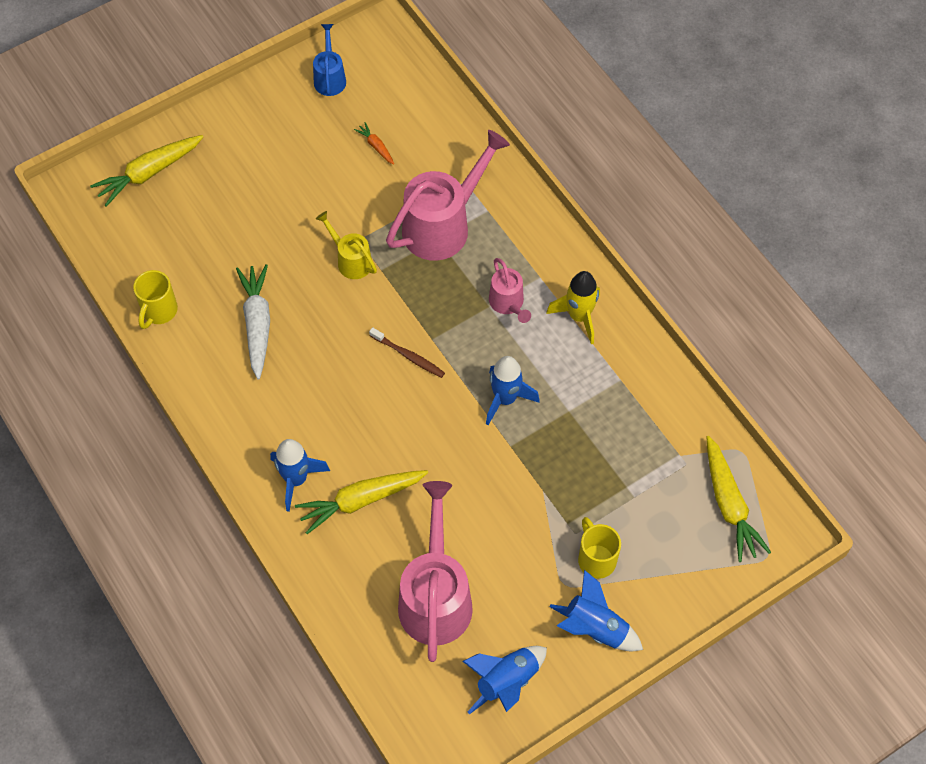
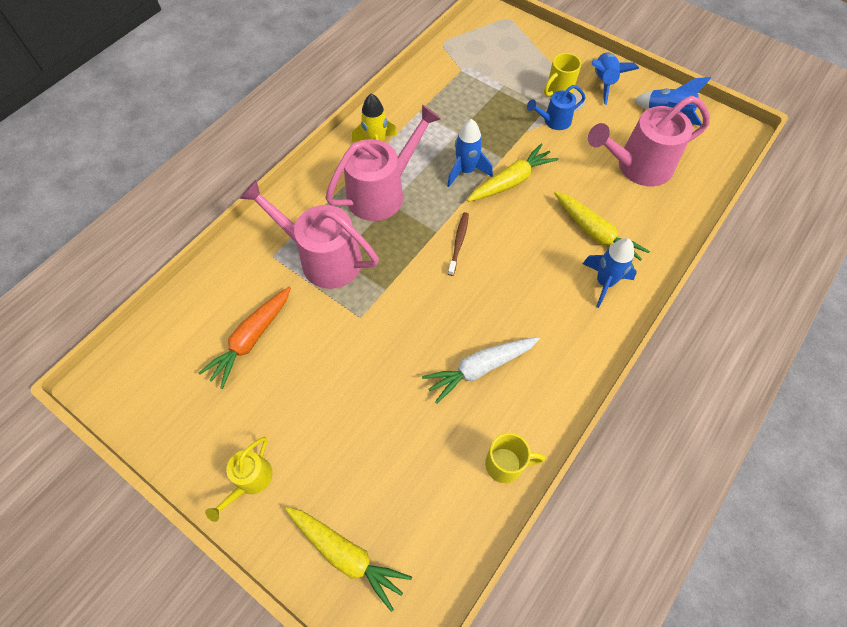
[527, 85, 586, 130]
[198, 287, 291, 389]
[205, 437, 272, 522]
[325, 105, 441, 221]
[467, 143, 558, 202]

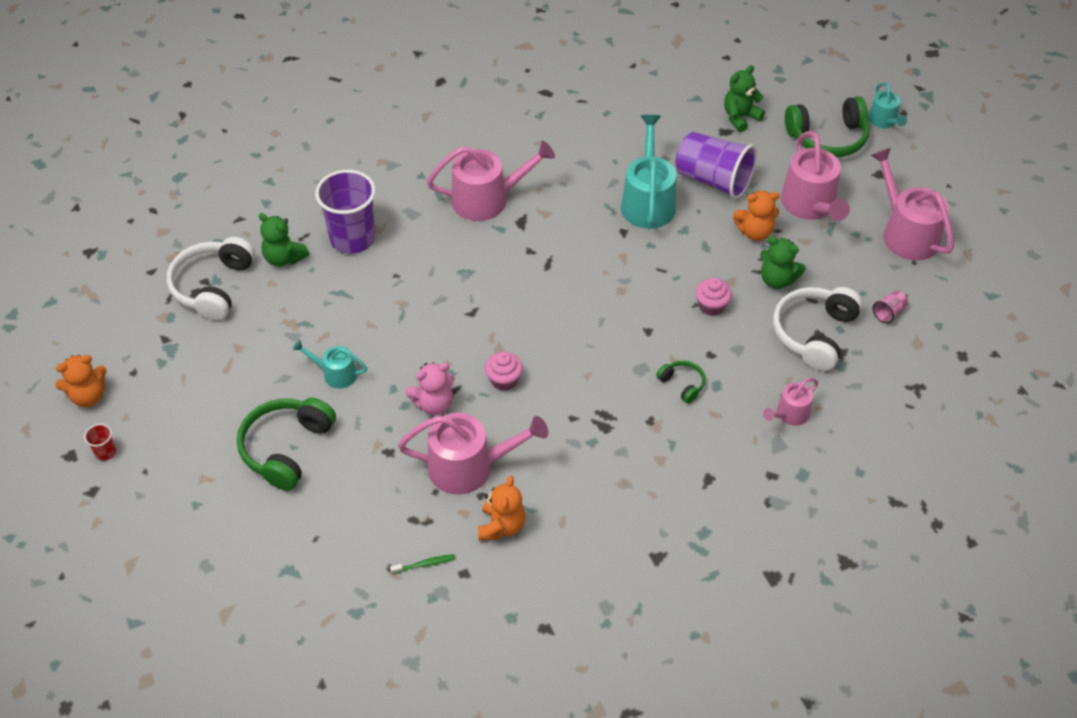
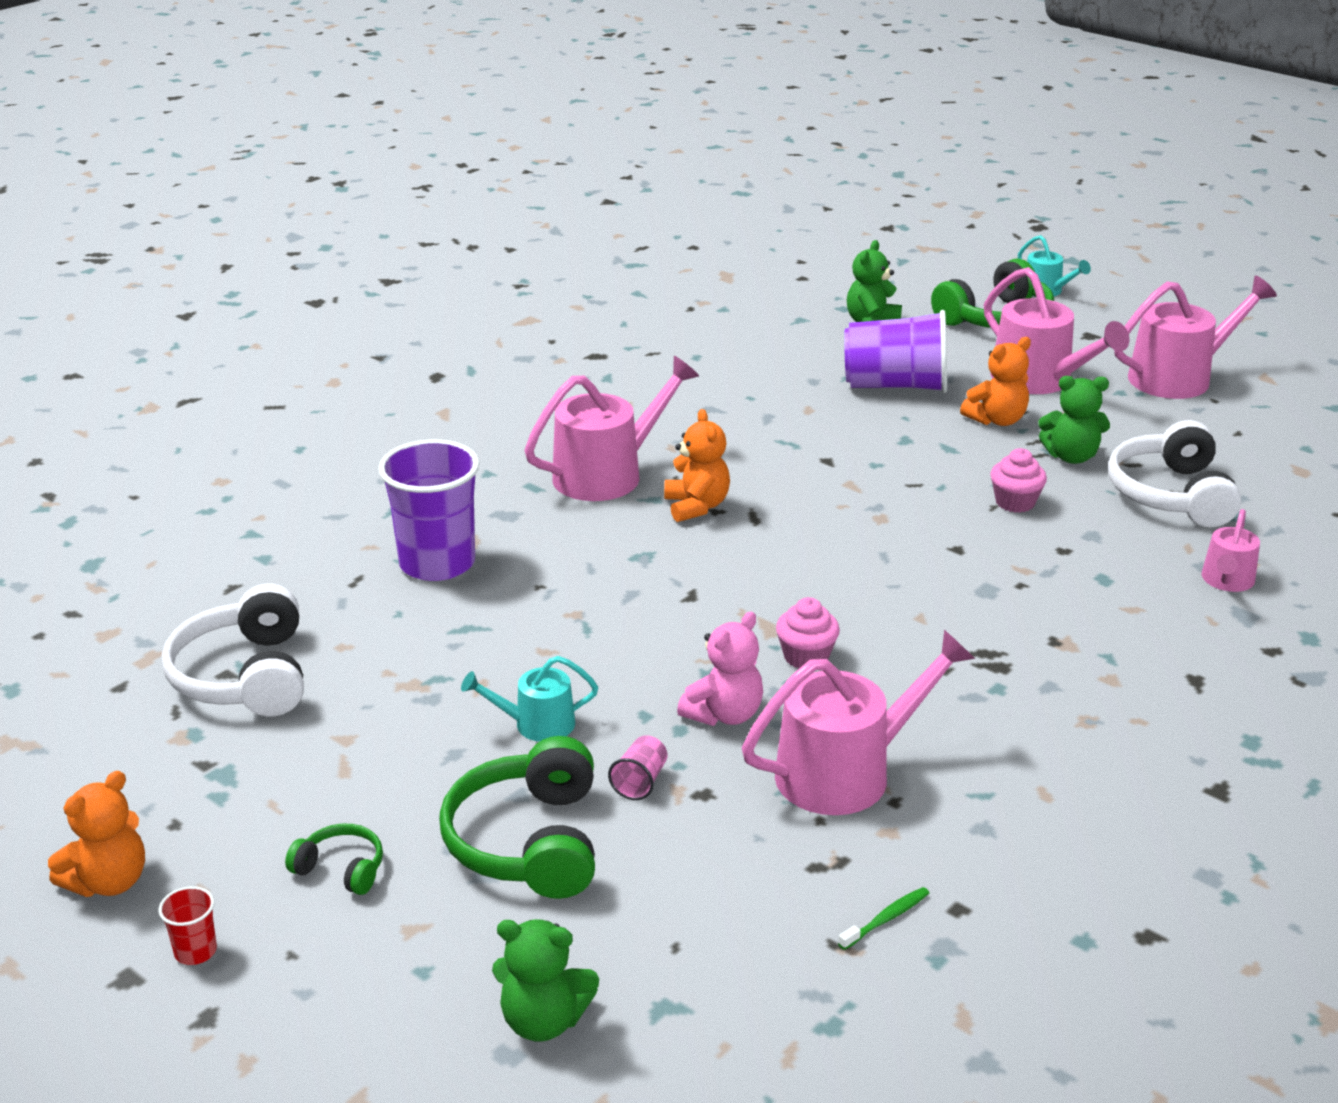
[621, 115, 676, 229] (first image)
[1114, 276, 1277, 399]
[492, 920, 599, 1042]
[608, 735, 668, 800]
[285, 824, 383, 895]
[664, 409, 730, 522]

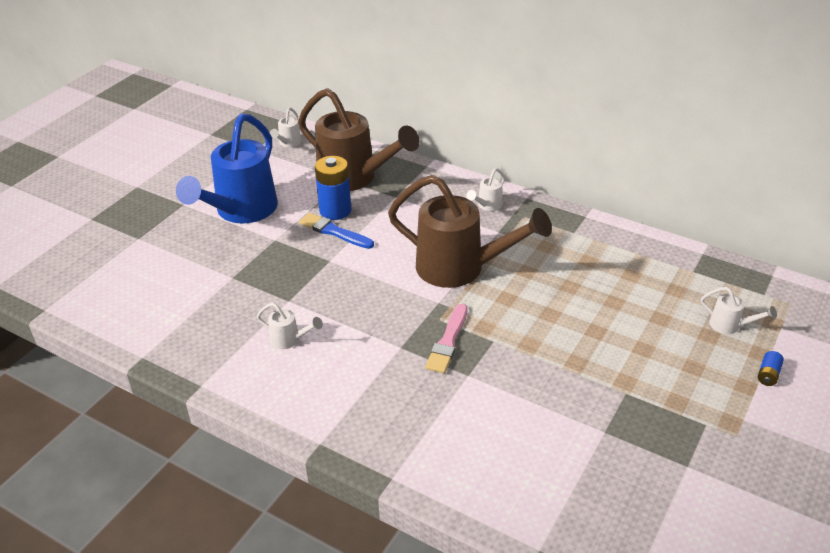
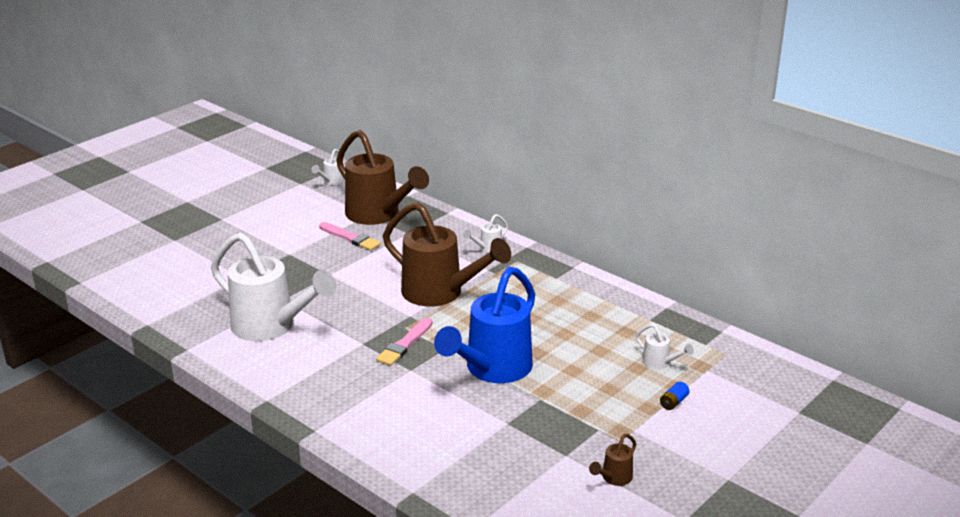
[434, 267, 535, 383]
[319, 222, 381, 251]
[299, 213, 374, 249] (first image)
[211, 232, 336, 341]
[589, 434, 636, 486]

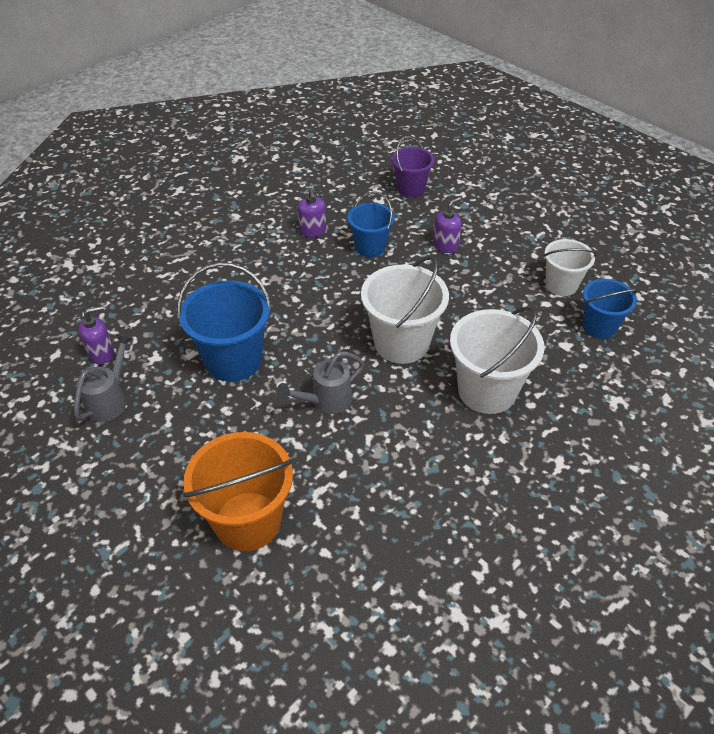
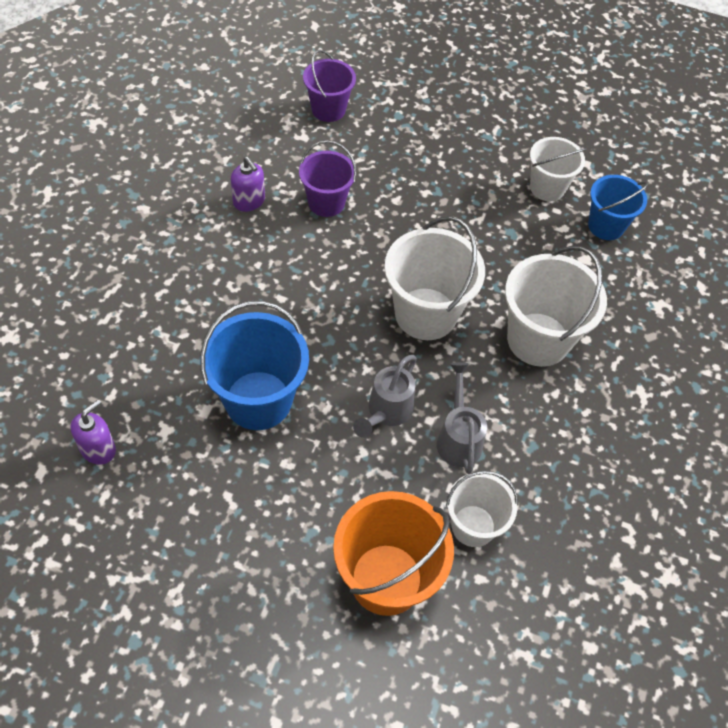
[299, 140, 356, 217]
[433, 197, 462, 253] (first image)
[437, 362, 487, 474]
[446, 471, 518, 547]

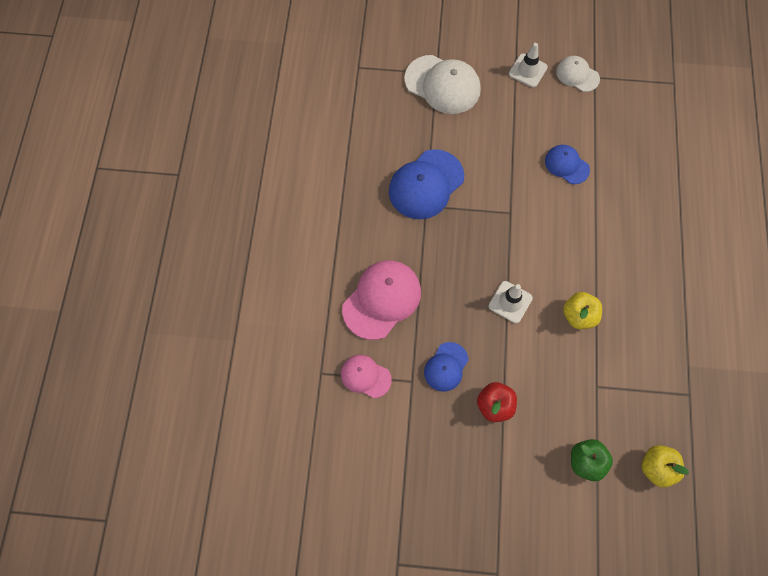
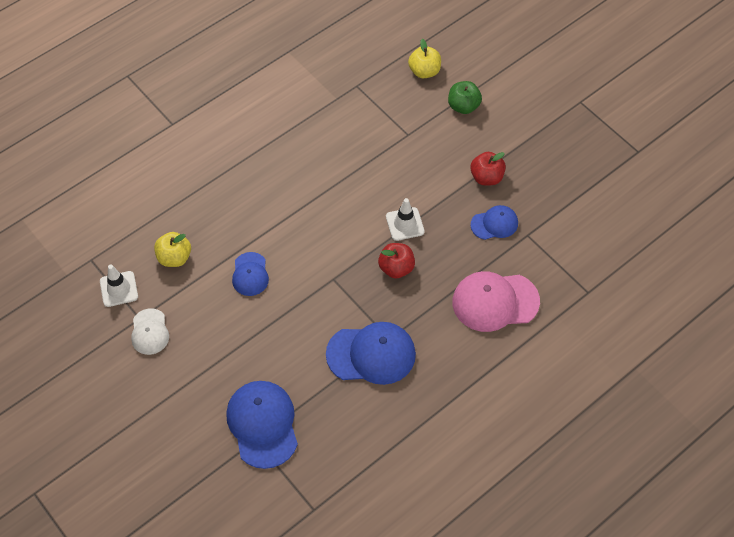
[100, 265, 138, 307]
[226, 381, 298, 469]
[154, 232, 191, 267]
[341, 355, 392, 398] (first image)
[378, 243, 415, 279]

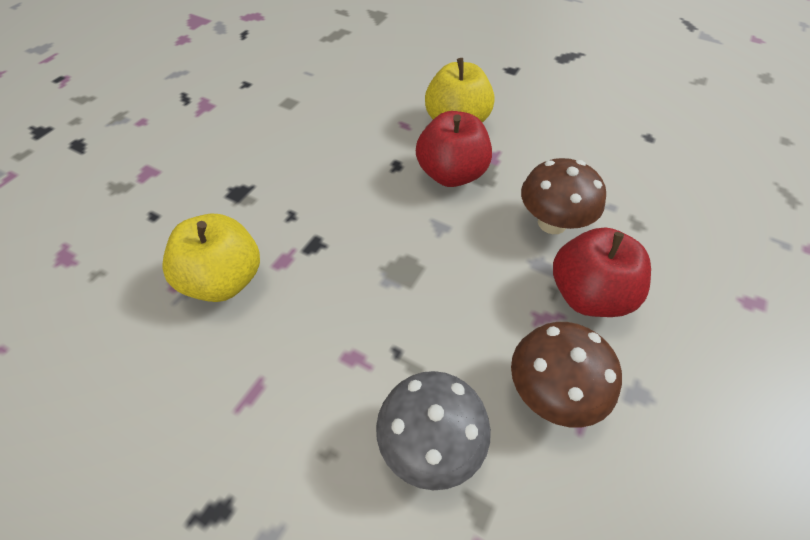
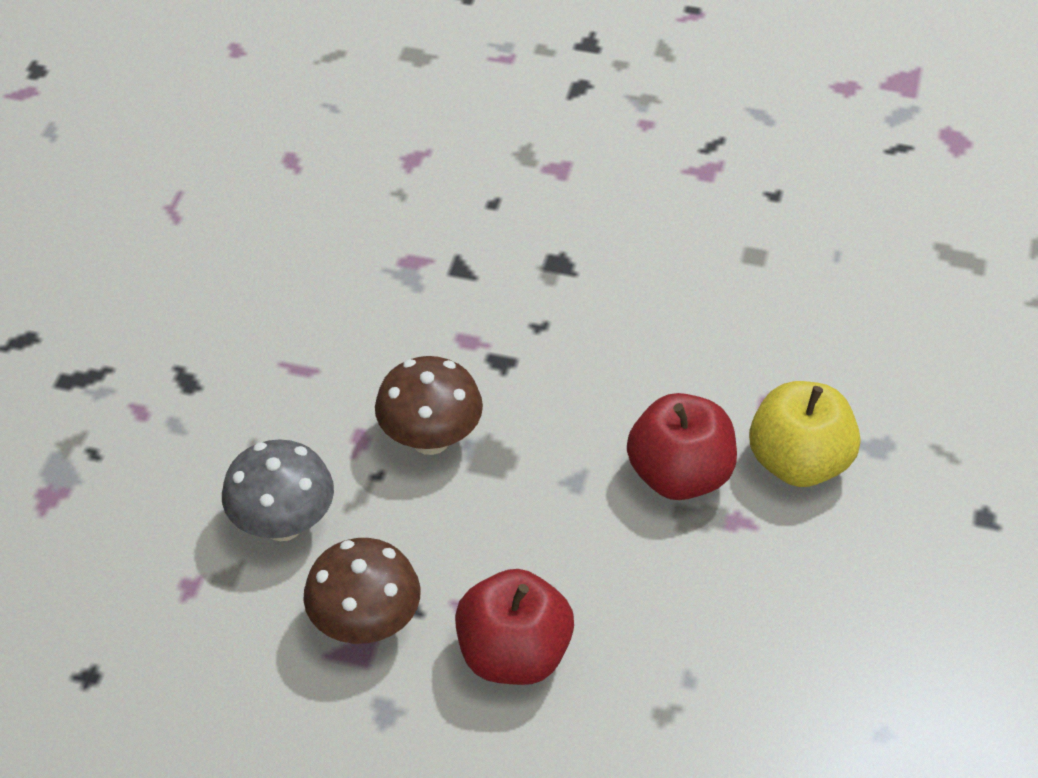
[375, 356, 483, 455]
[163, 213, 260, 302] (first image)

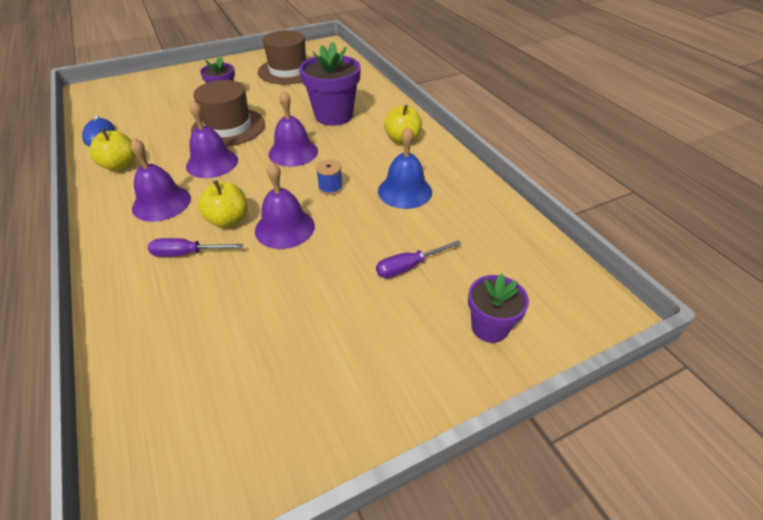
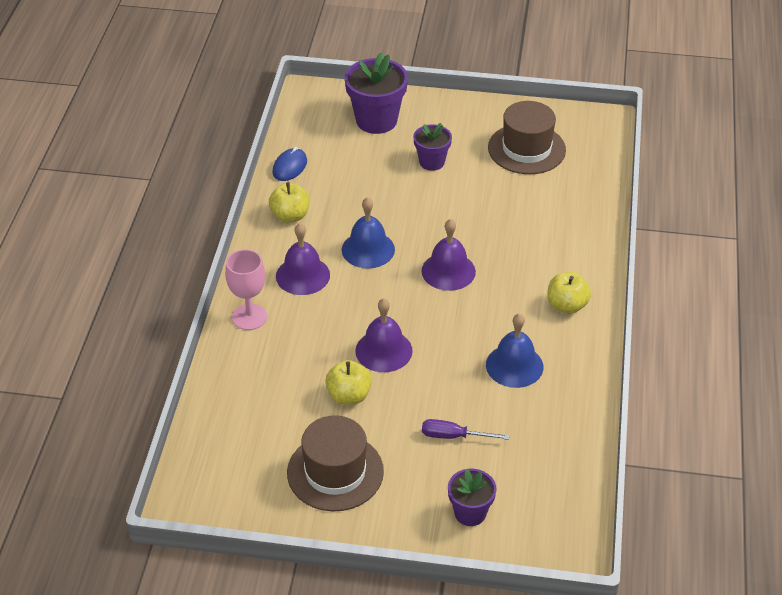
[344, 52, 408, 134]
[287, 415, 384, 512]
[342, 197, 395, 268]
[316, 159, 343, 195] (first image)
[325, 360, 372, 405]
[148, 238, 243, 257] (first image)
[225, 249, 267, 330]

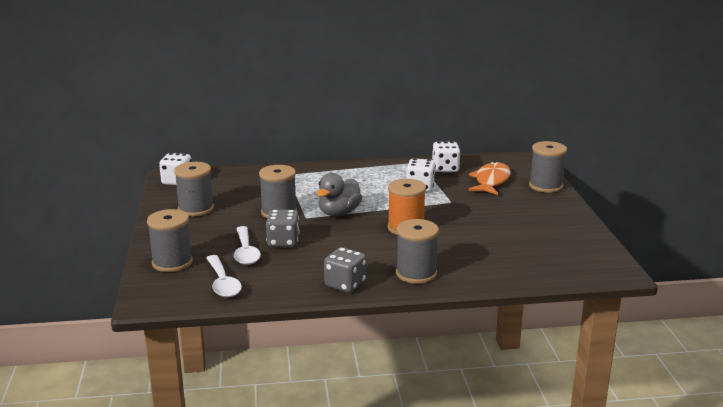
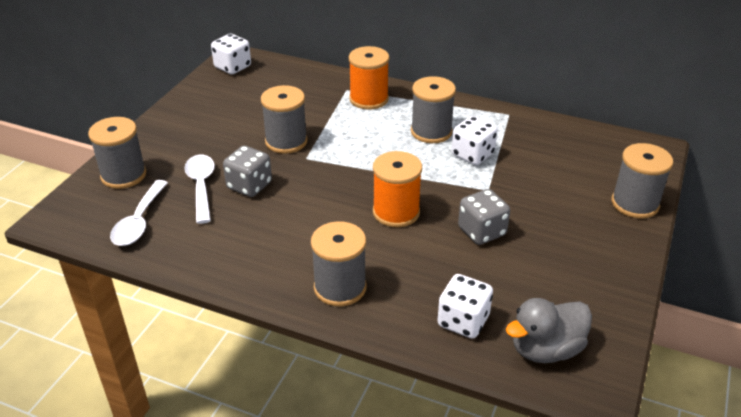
[437, 274, 493, 338]
[468, 161, 511, 195] (first image)
[411, 76, 456, 143]
[506, 298, 592, 363]
[184, 155, 215, 224]
[458, 189, 510, 245]
[349, 46, 389, 110]

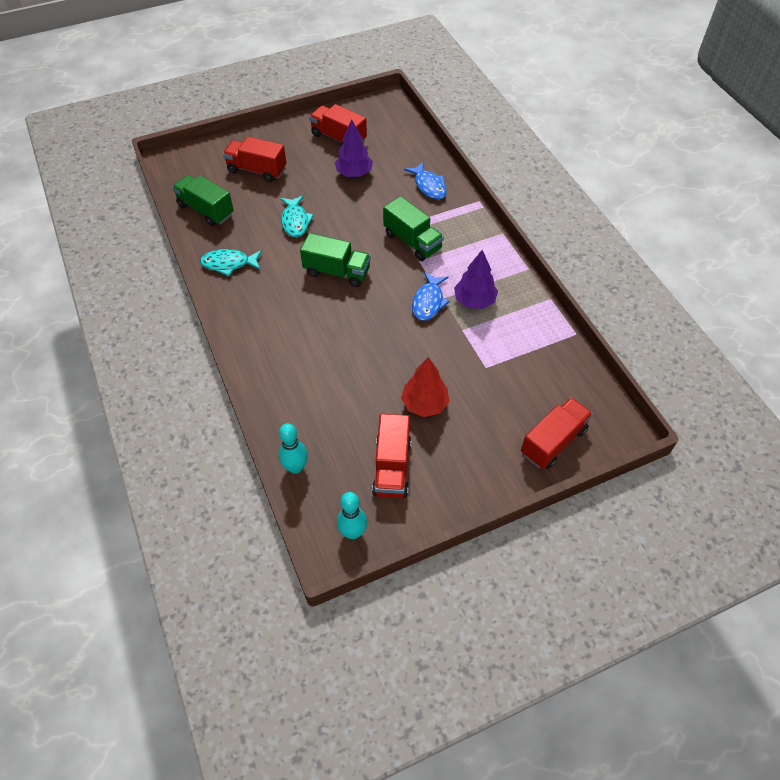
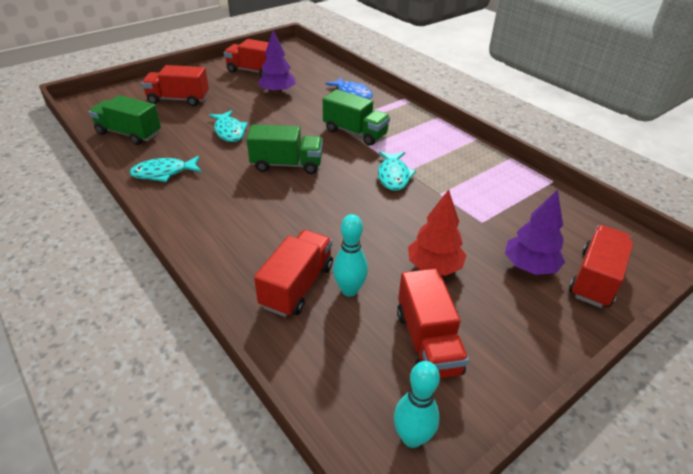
[505, 189, 565, 275]
[378, 151, 416, 191]
[333, 214, 368, 297]
[254, 230, 333, 317]

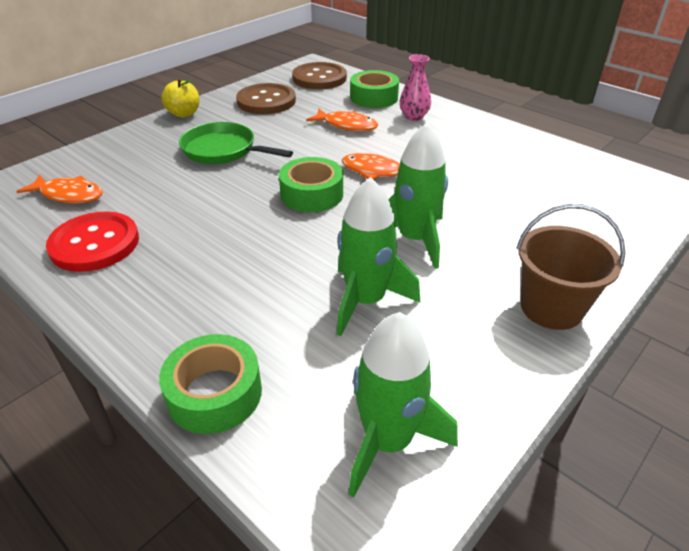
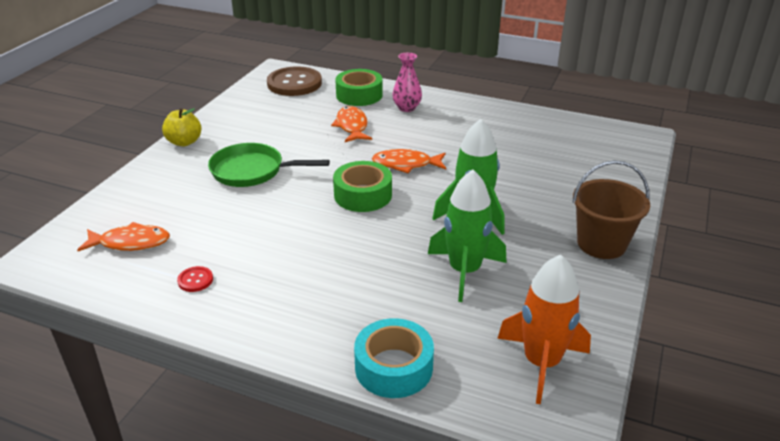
[236, 83, 296, 114] (first image)
[331, 106, 372, 142]
[177, 266, 213, 292]
[497, 255, 591, 404]
[354, 318, 434, 398]

